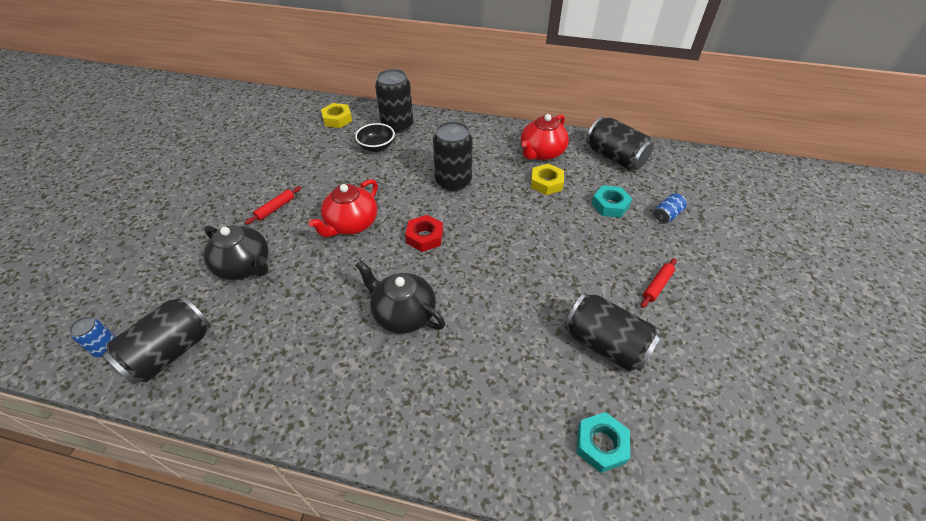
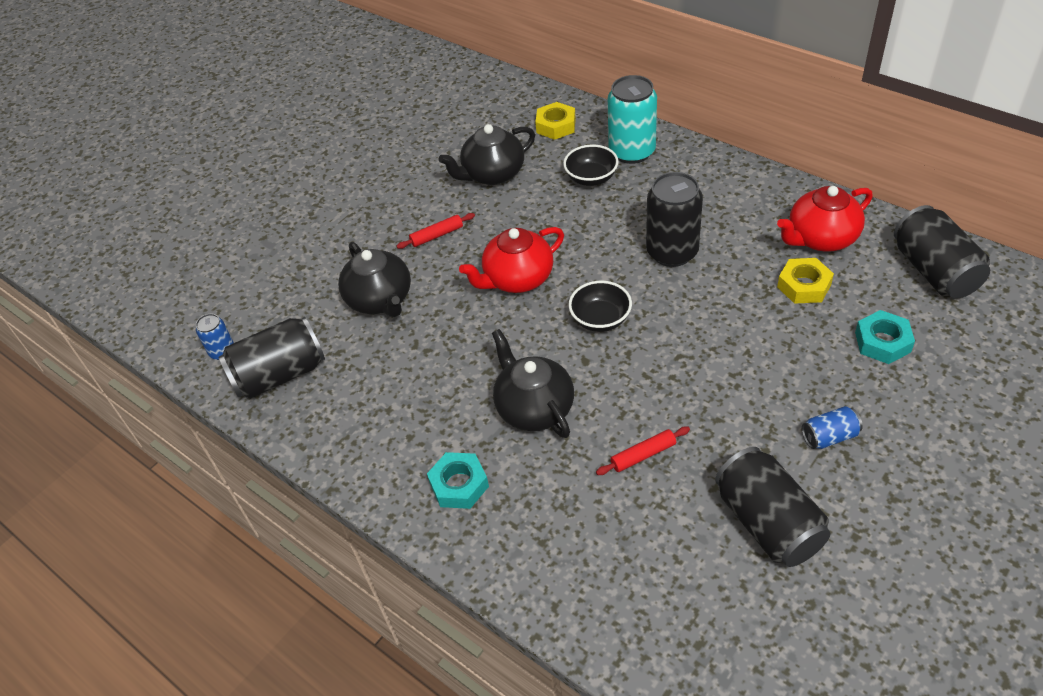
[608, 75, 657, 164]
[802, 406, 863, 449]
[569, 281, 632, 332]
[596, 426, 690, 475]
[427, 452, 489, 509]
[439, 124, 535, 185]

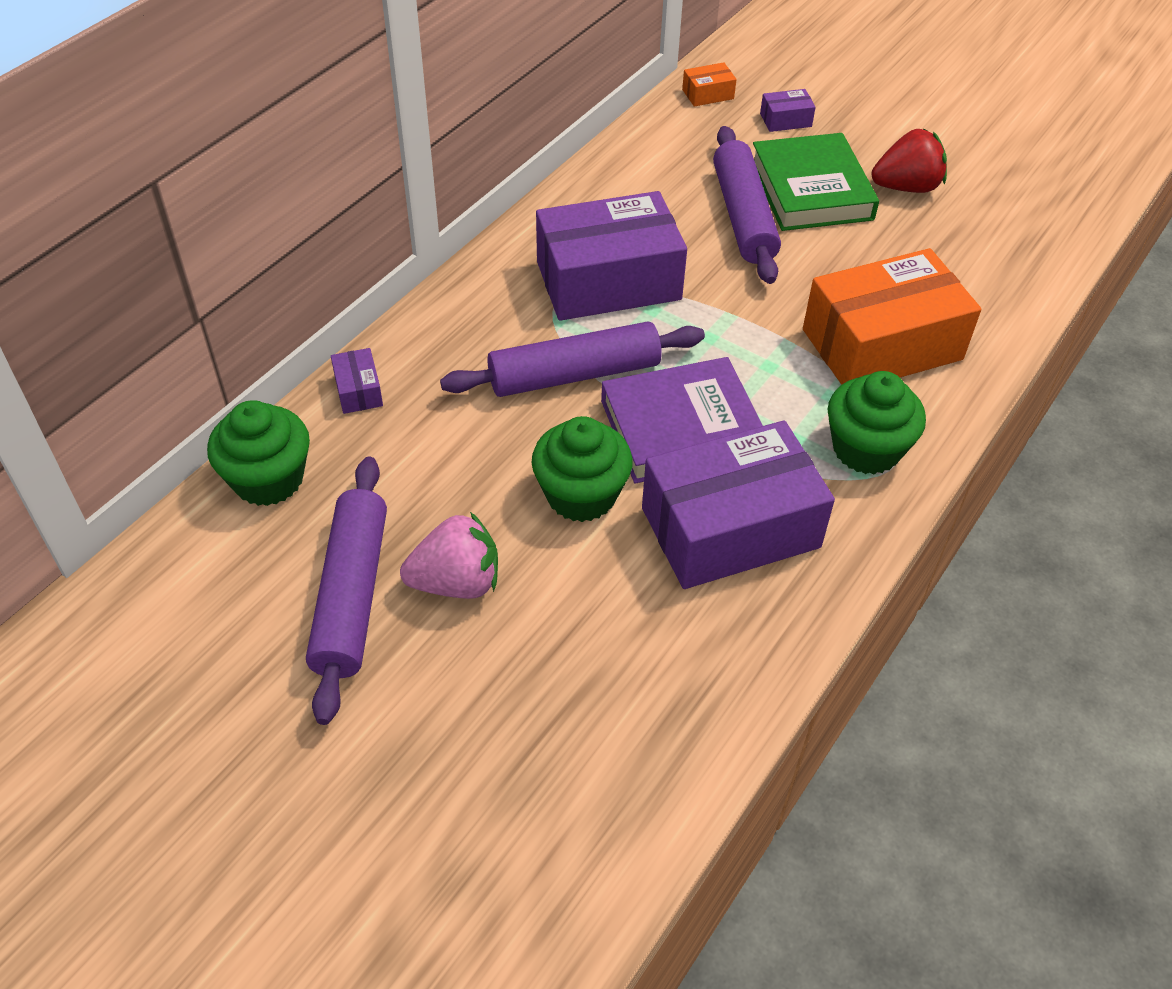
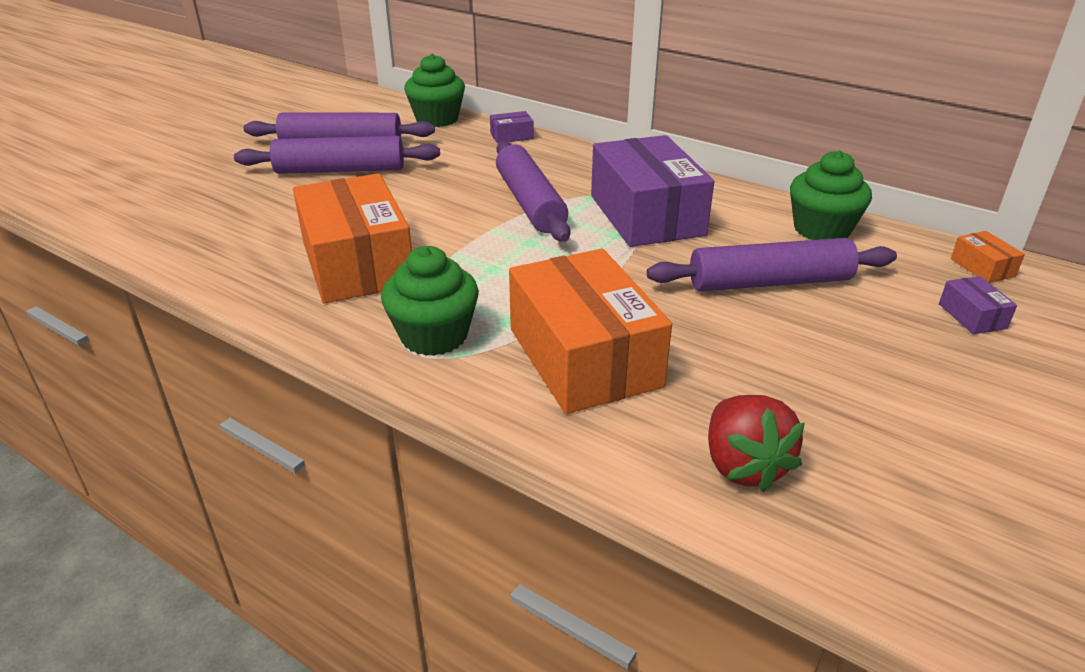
[708, 395, 805, 492]
[753, 133, 879, 231] (first image)
[601, 357, 763, 484] (first image)
[790, 150, 872, 240]
[293, 173, 412, 303]
[234, 136, 440, 174]

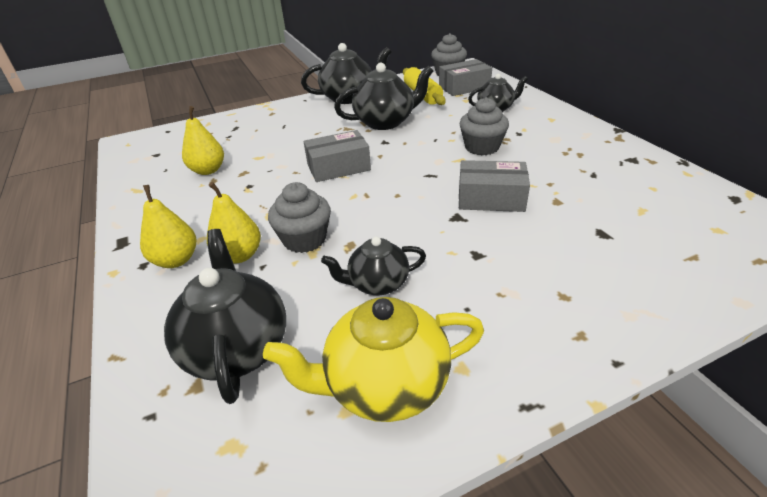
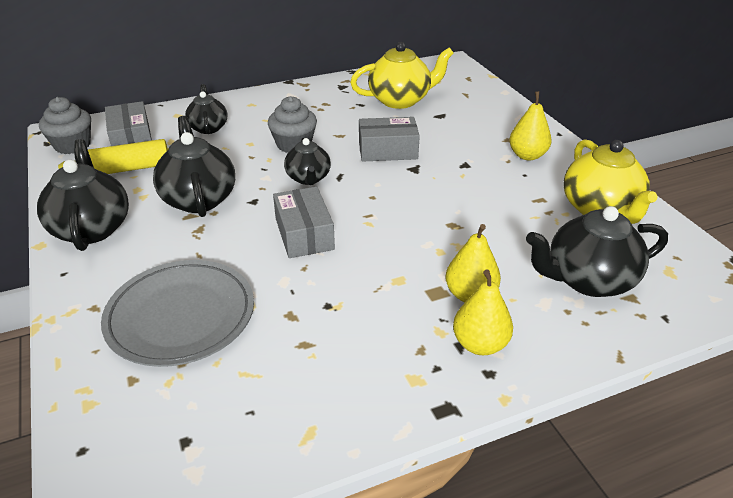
[509, 91, 552, 160]
[359, 117, 420, 162]
[268, 182, 331, 253] (first image)
[284, 138, 331, 185]
[350, 42, 454, 109]
[101, 260, 254, 367]

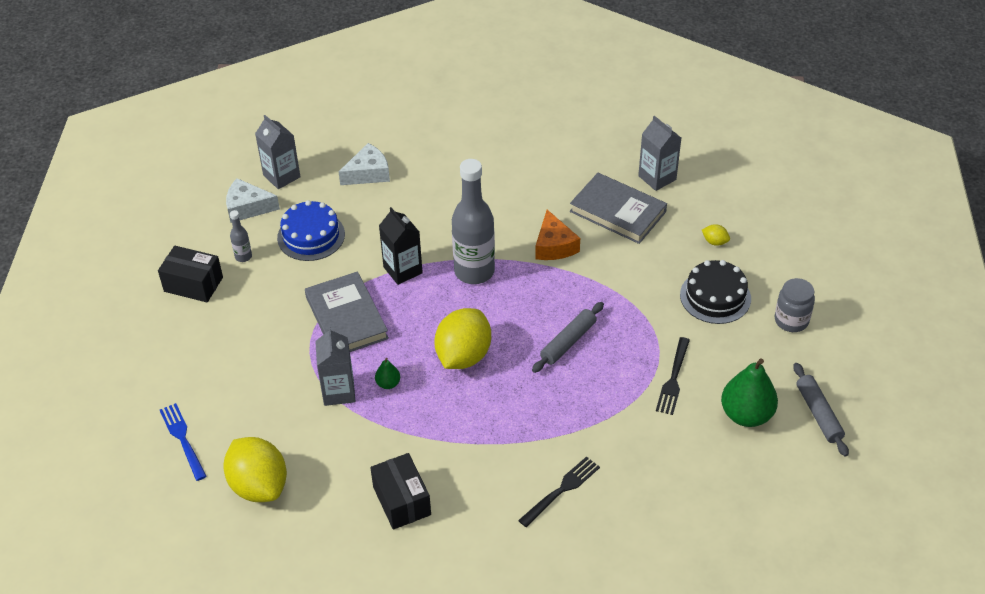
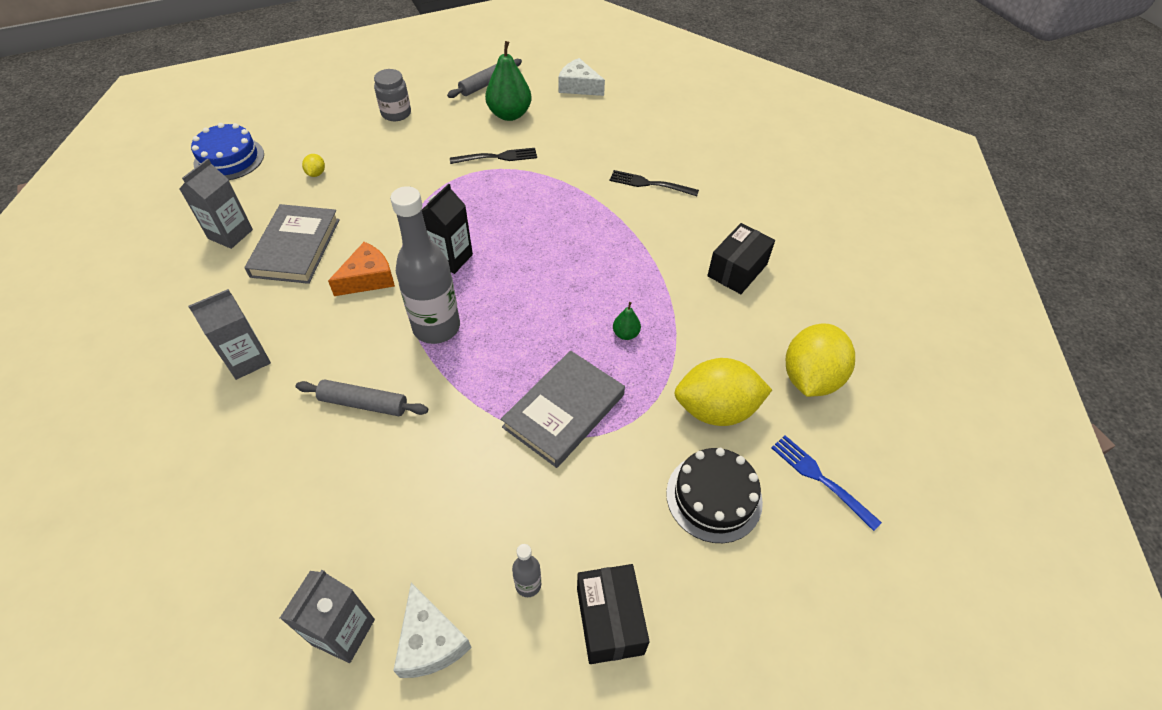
[558, 58, 605, 96]
[191, 123, 264, 180]
[422, 183, 473, 274]
[666, 448, 763, 543]
[296, 380, 428, 416]
[674, 358, 772, 426]
[188, 289, 271, 380]
[771, 435, 882, 531]

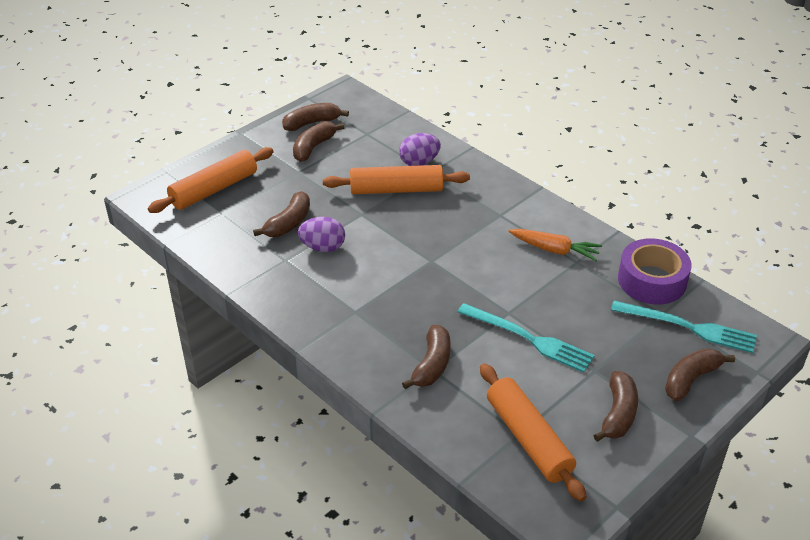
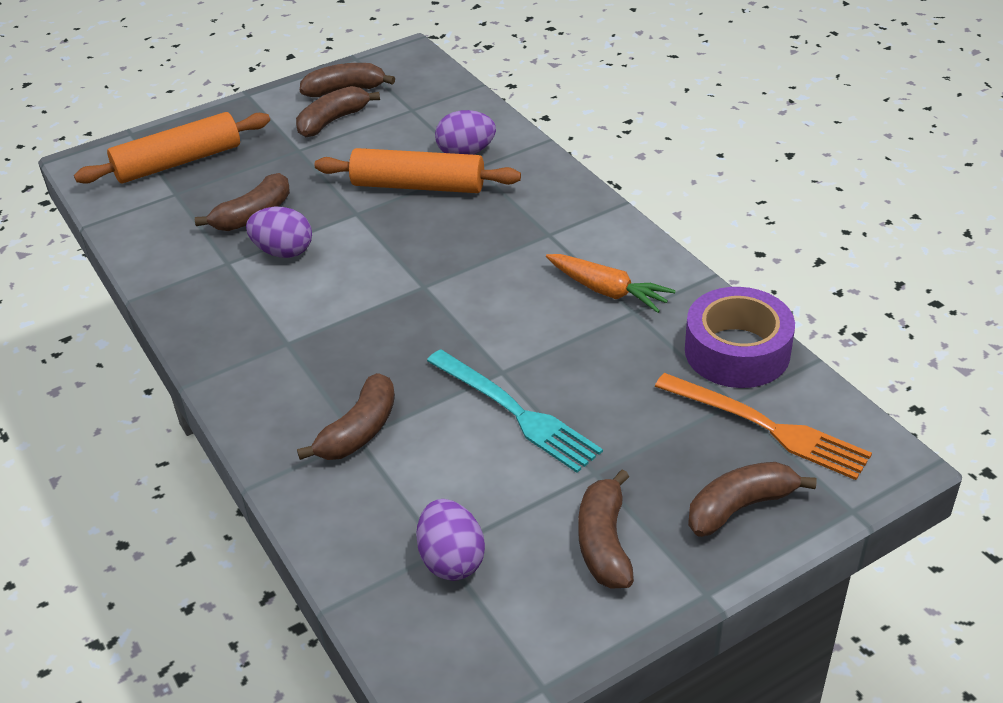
[655, 373, 872, 480]
[416, 499, 485, 581]
[578, 470, 634, 589]

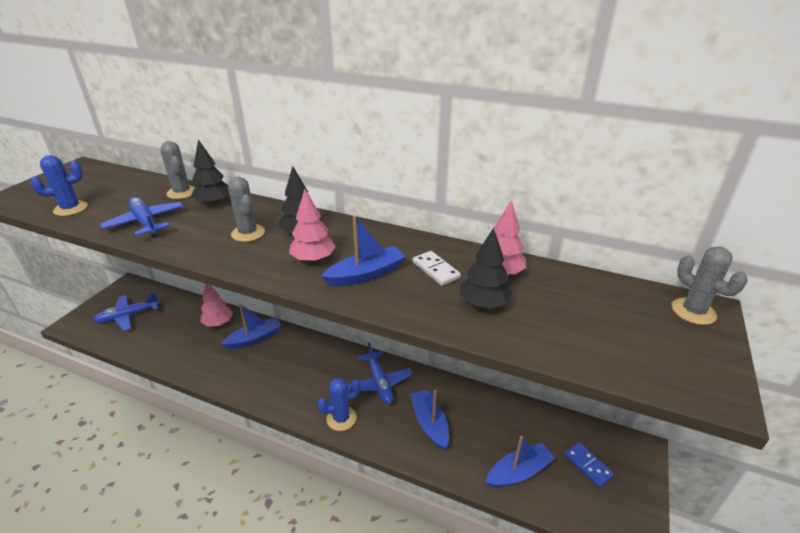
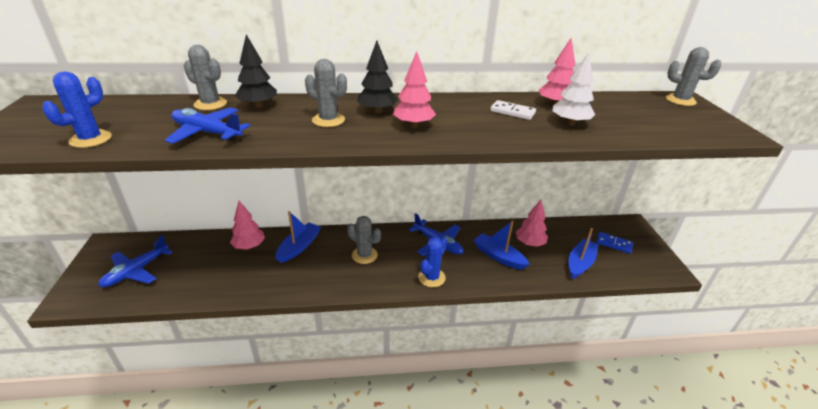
[321, 215, 406, 287] (first image)
[552, 52, 595, 126]
[516, 199, 548, 247]
[347, 216, 381, 264]

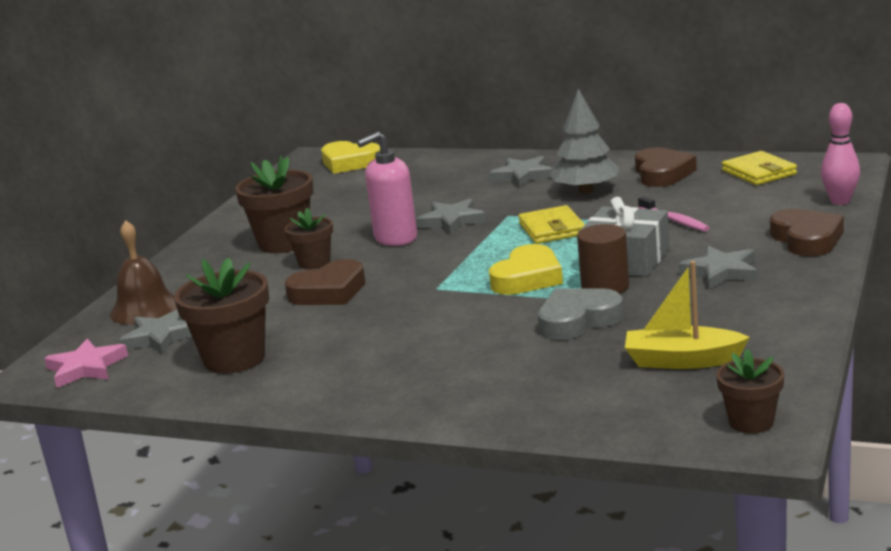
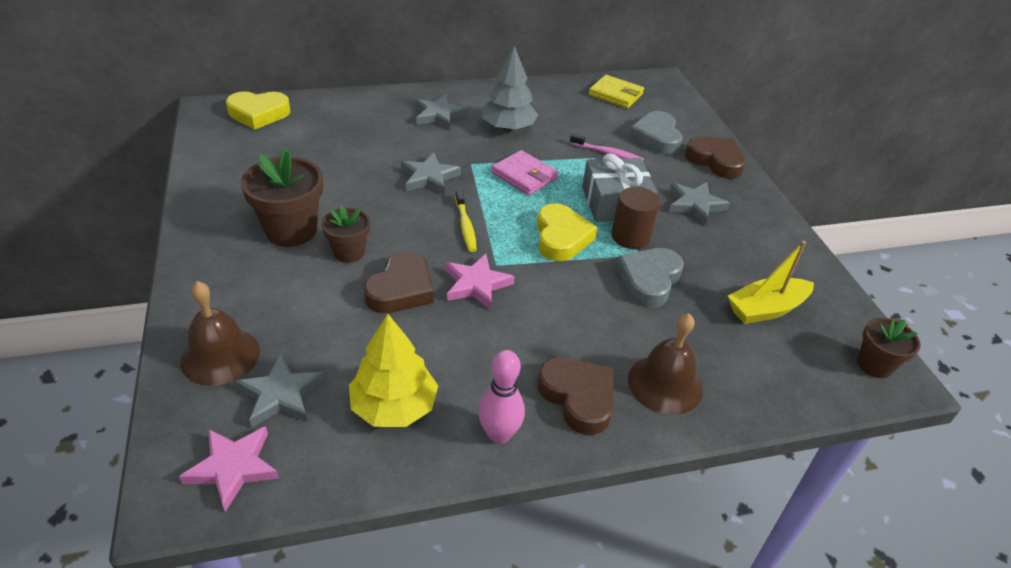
[478, 350, 525, 444]
[357, 132, 417, 246] (first image)
[537, 357, 614, 435]
[491, 150, 559, 195]
[349, 314, 438, 427]
[629, 111, 683, 155]
[455, 189, 477, 252]
[445, 254, 515, 310]
[628, 313, 703, 415]

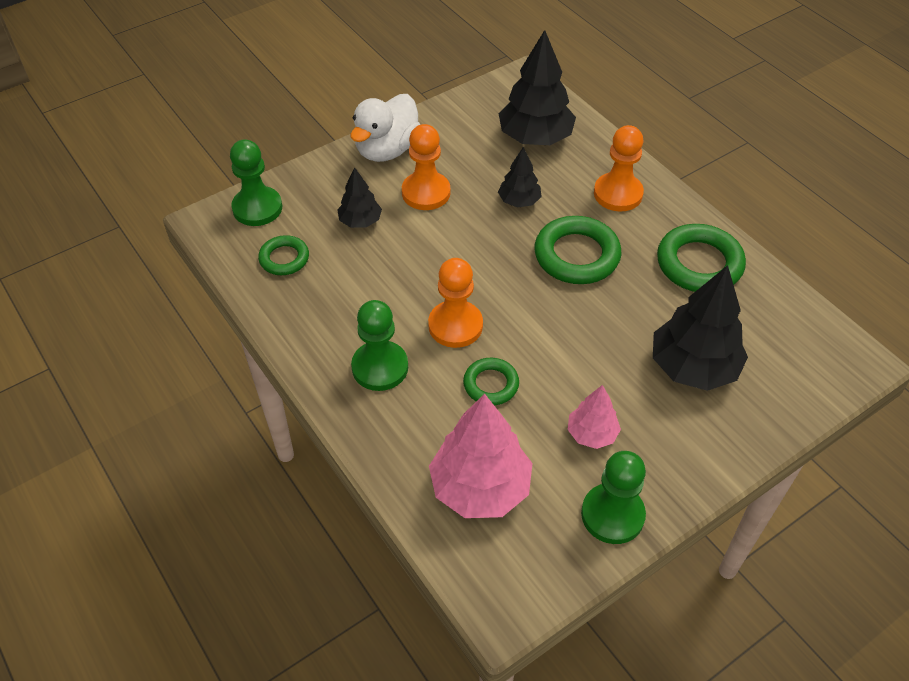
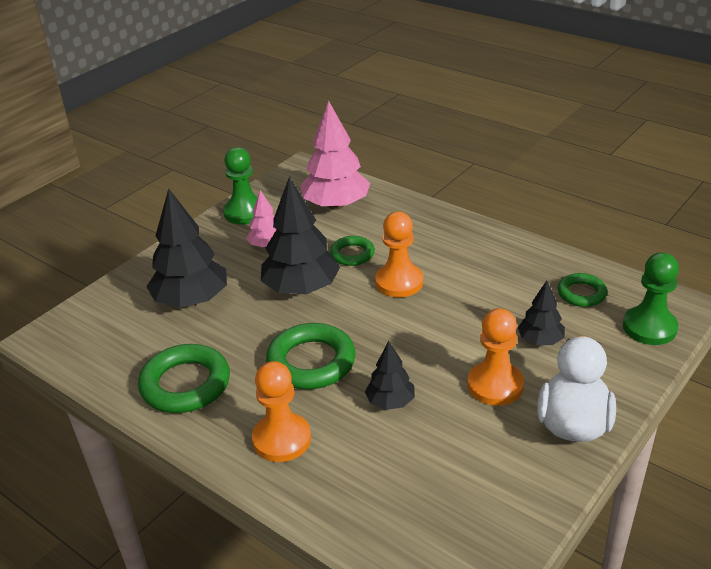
[261, 177, 340, 294]
[351, 300, 408, 391] (first image)

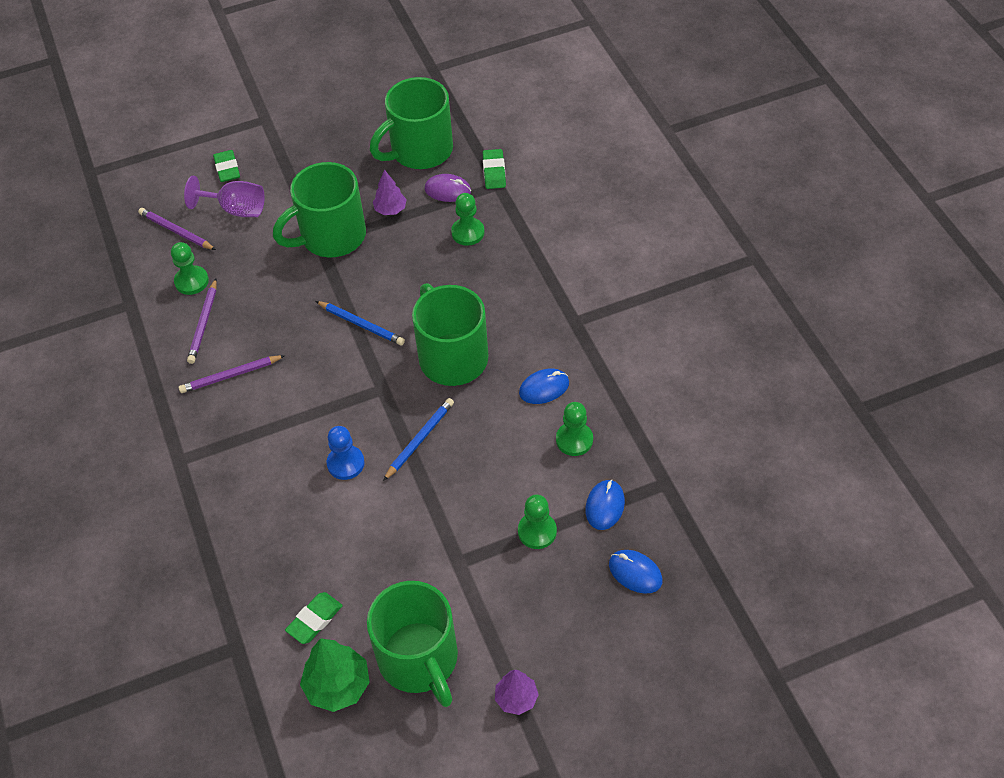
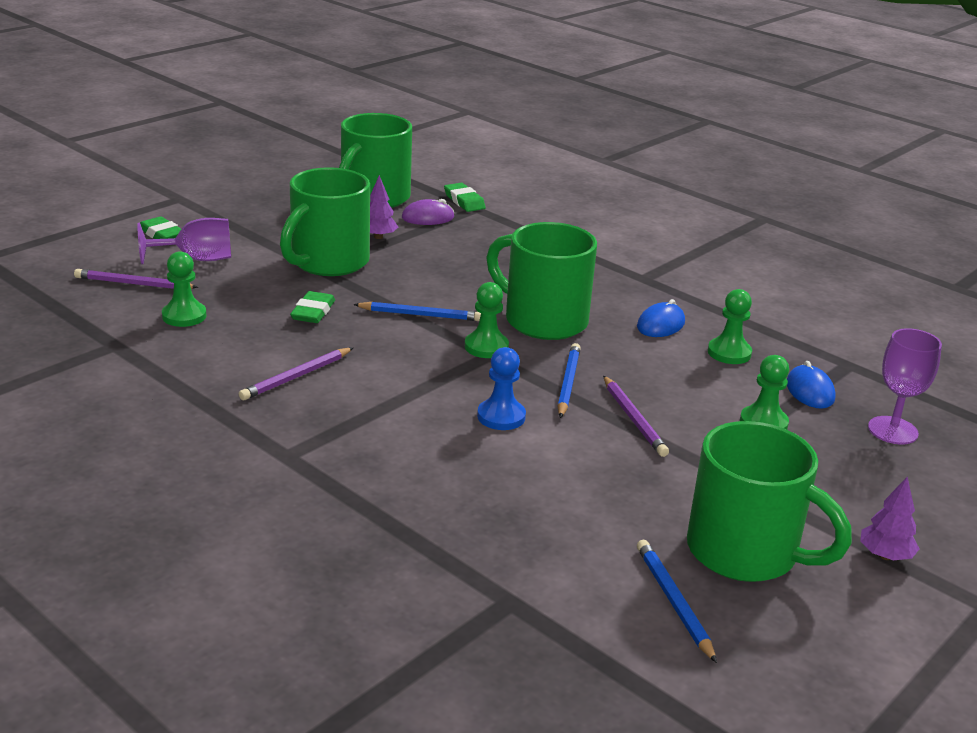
[465, 282, 509, 358]
[603, 376, 669, 457]
[868, 328, 942, 444]
[290, 291, 335, 323]
[637, 540, 717, 663]

